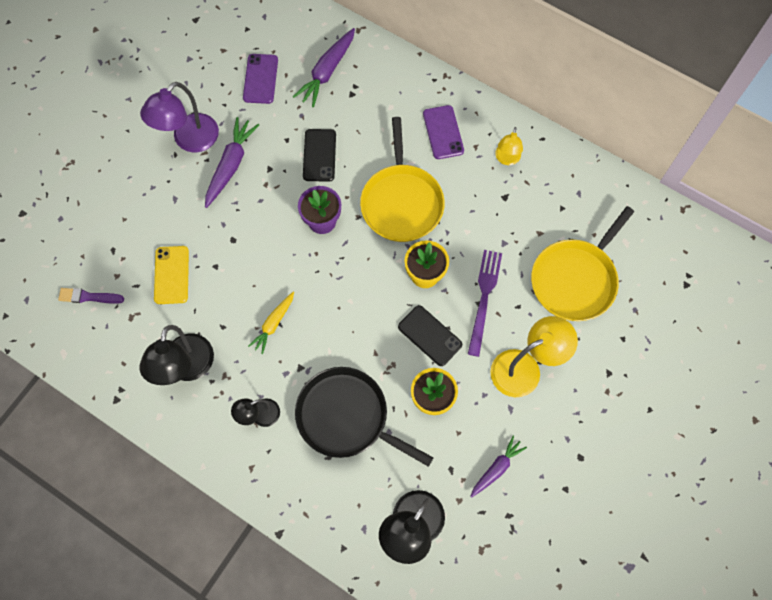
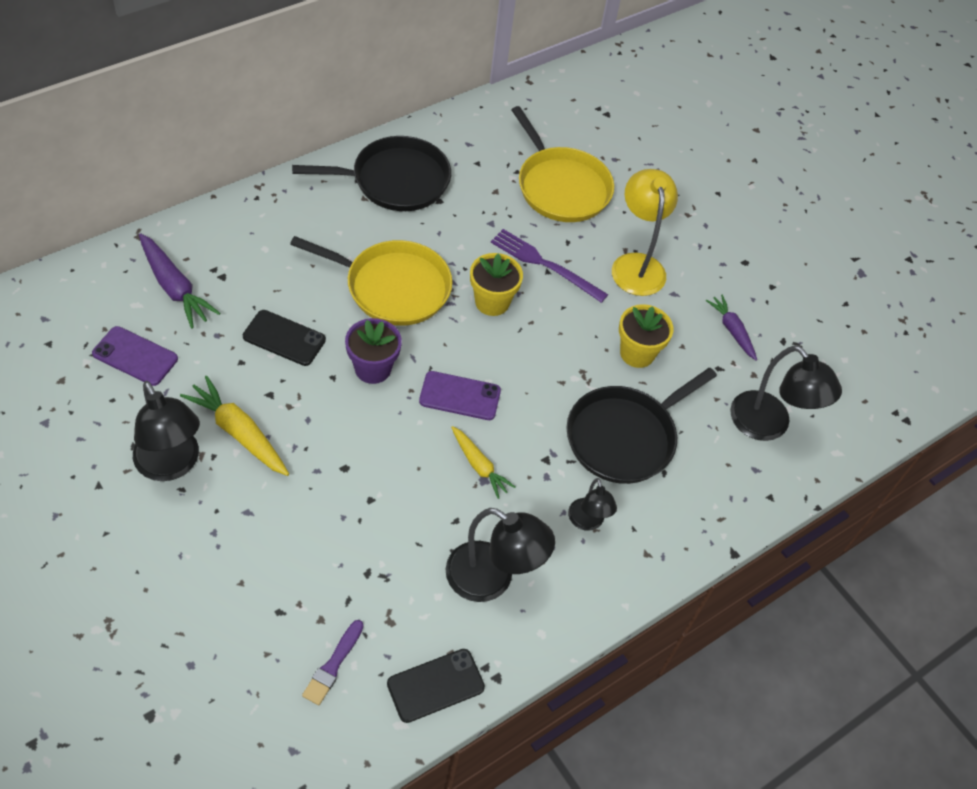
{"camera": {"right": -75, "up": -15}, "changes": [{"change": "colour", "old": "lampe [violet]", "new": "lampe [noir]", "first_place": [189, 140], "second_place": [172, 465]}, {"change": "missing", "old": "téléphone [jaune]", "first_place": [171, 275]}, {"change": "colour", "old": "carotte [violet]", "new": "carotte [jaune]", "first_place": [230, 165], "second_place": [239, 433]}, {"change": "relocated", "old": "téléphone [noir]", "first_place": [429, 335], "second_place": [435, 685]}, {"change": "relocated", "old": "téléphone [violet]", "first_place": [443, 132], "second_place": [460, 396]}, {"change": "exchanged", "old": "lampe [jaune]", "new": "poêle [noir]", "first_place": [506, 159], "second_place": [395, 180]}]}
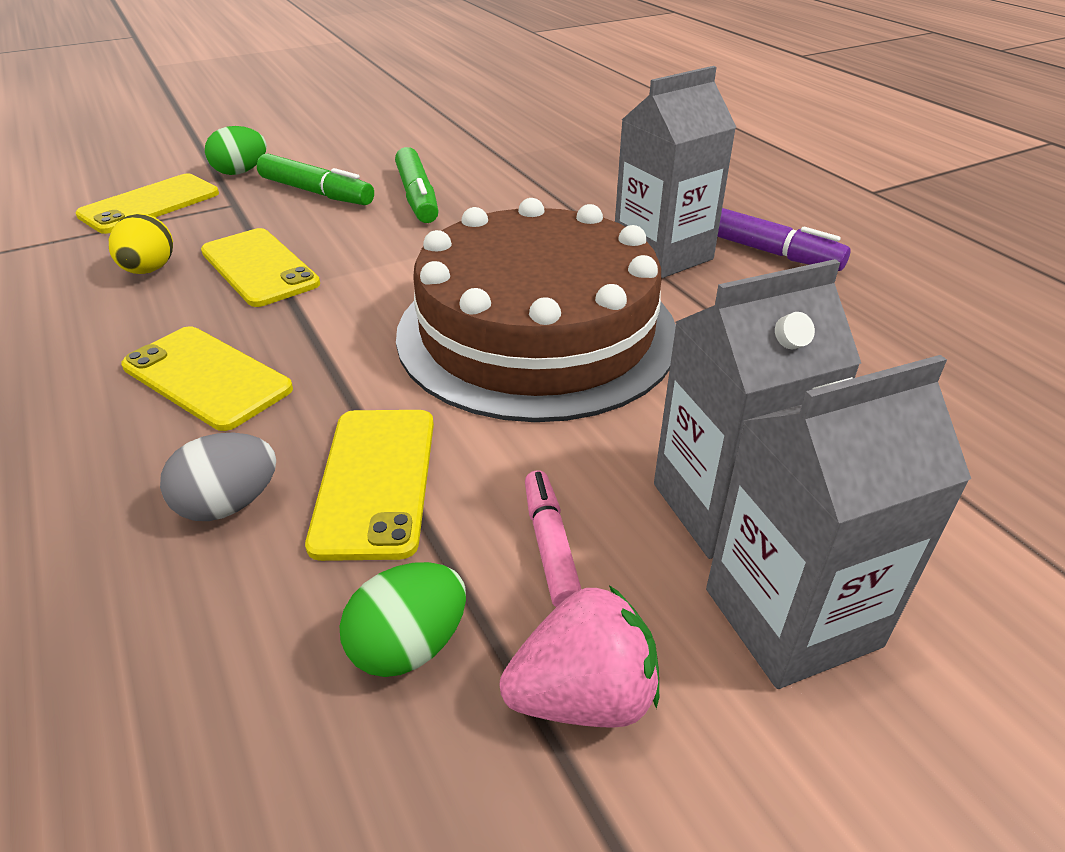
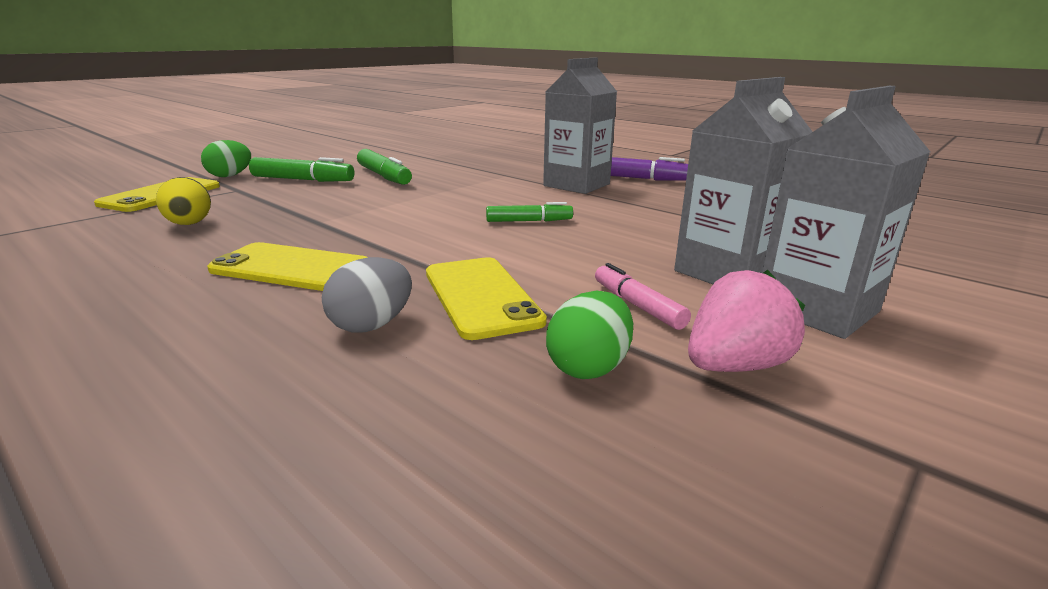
{"camera": {"right": -20, "up": -15}, "changes": [{"change": "missing", "old": "téléphone [jaune]", "first_place": [259, 267]}, {"change": "exchanged", "old": "gâteau [marron]", "new": "feutre [vert]", "first_place": [537, 332], "second_place": [529, 221]}]}
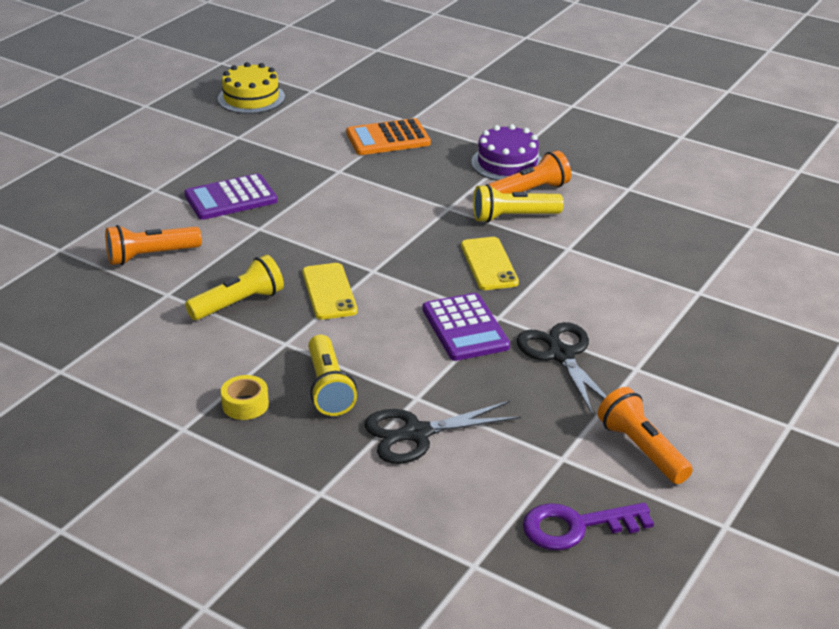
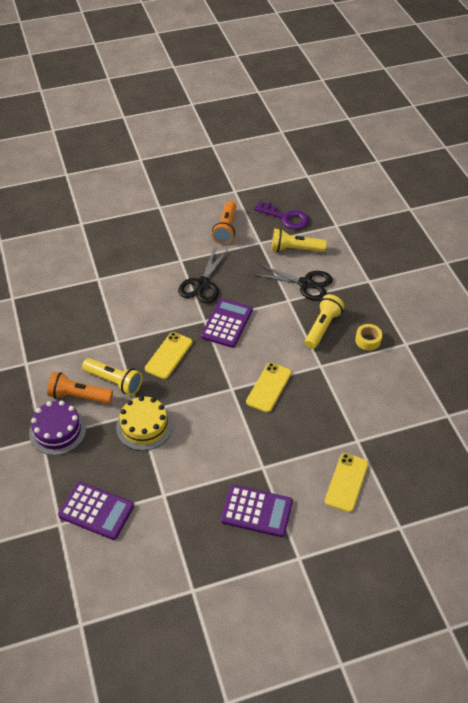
{"camera": {"right": -140, "up": 15}, "changes": [{"change": "exchanged", "old": "lampe de poche [orange]", "new": "téléphone [jaune]", "first_place": [150, 256], "second_place": [346, 482]}, {"change": "relocated", "old": "lampe de poche [jaune]", "first_place": [239, 303], "second_place": [295, 249]}, {"change": "relocated", "old": "gâteau [jaune]", "first_place": [251, 98], "second_place": [144, 426]}, {"change": "colour", "old": "calculatrice [orange]", "new": "calculatrice [violet]", "first_place": [388, 138], "second_place": [96, 511]}]}
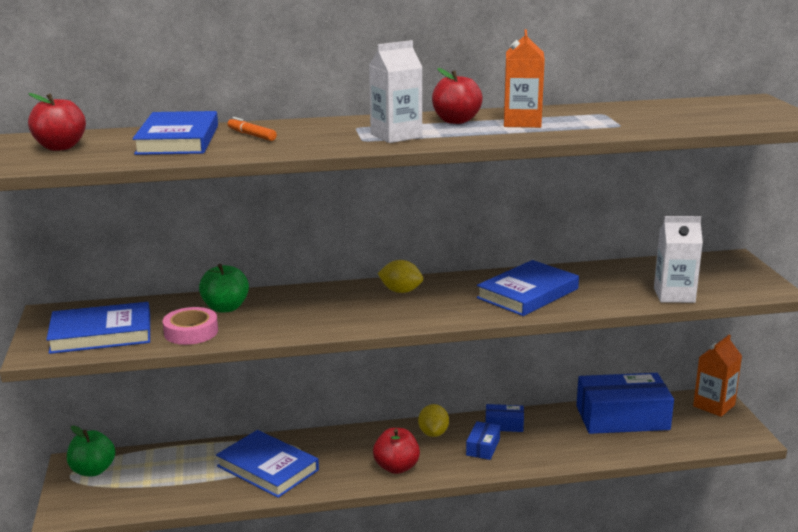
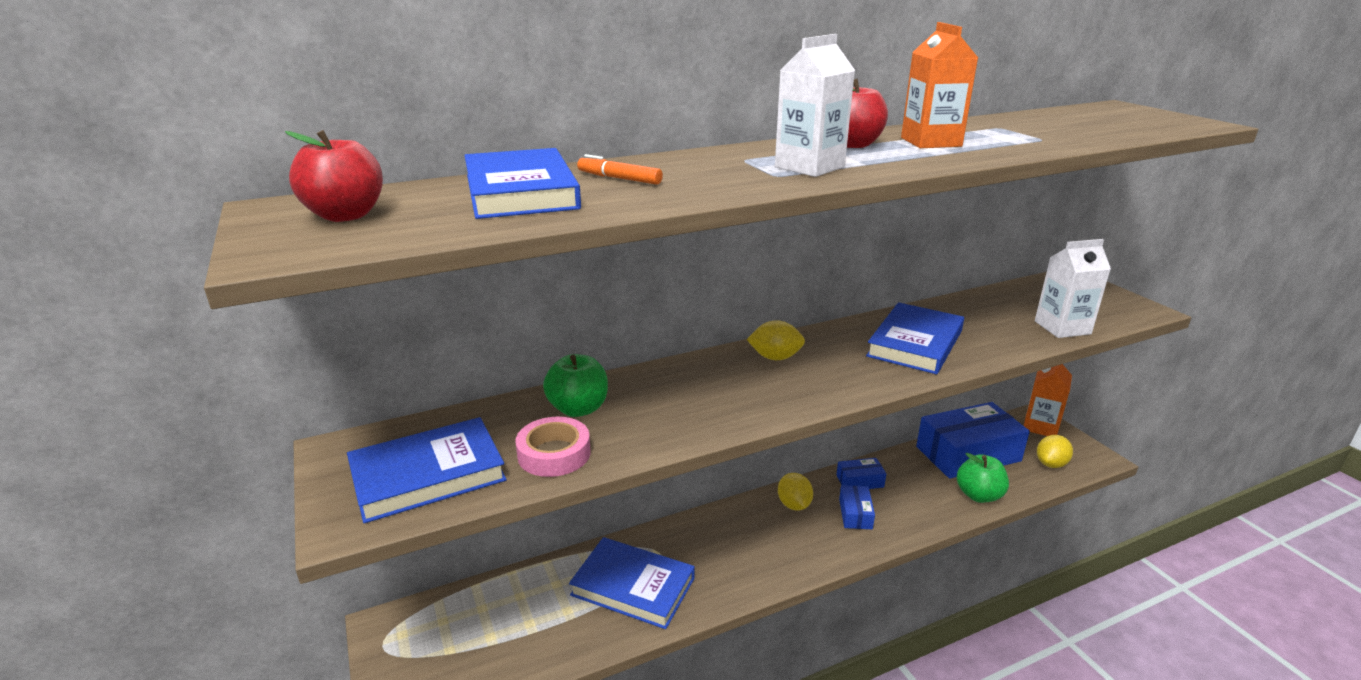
{"camera": {"right": -15, "up": 5}, "changes": [{"change": "relocated", "old": "pomme [vert]", "first_place": [93, 470], "second_place": [978, 495]}, {"change": "missing", "old": "pomme [rouge]", "first_place": [396, 467]}, {"change": "appeared", "new": "citron [jaune]", "second_place": [1051, 464]}]}
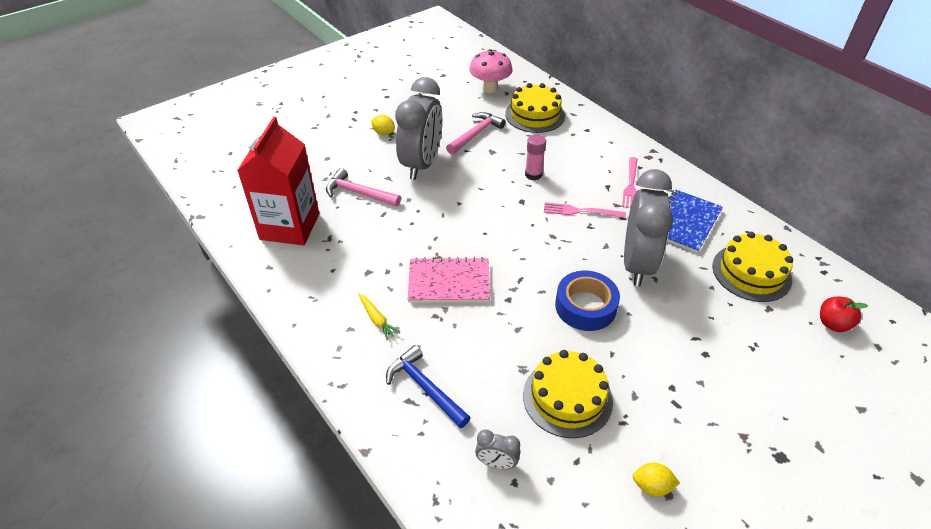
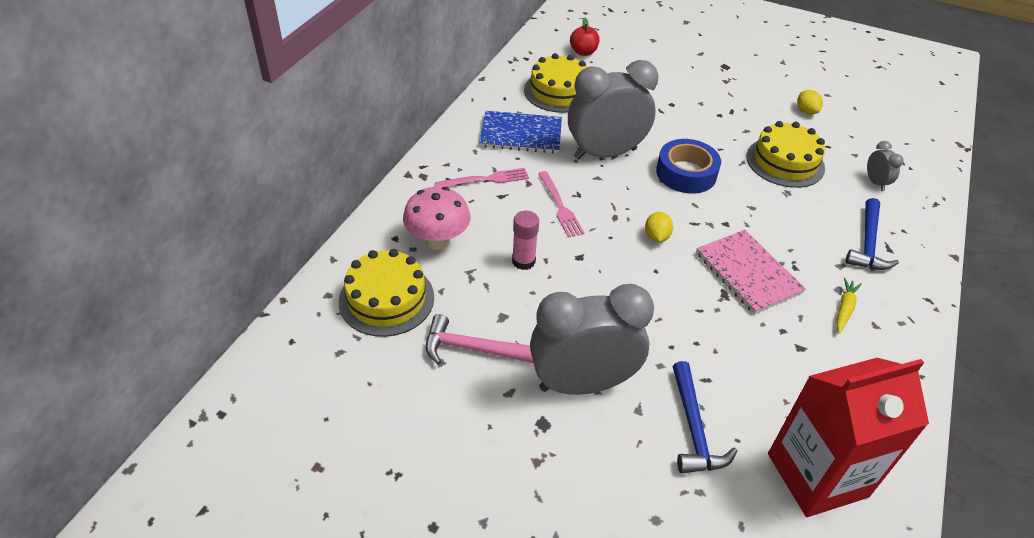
{"camera": {"right": -120, "up": 0}, "changes": [{"change": "colour", "old": "marteau [rose]", "new": "marteau [bleu]", "first_place": [358, 193], "second_place": [694, 428]}, {"change": "relocated", "old": "citron [jaune]", "first_place": [383, 133], "second_place": [656, 236]}, {"change": "relocated", "old": "champignon [rose]", "first_place": [490, 88], "second_place": [438, 241]}]}
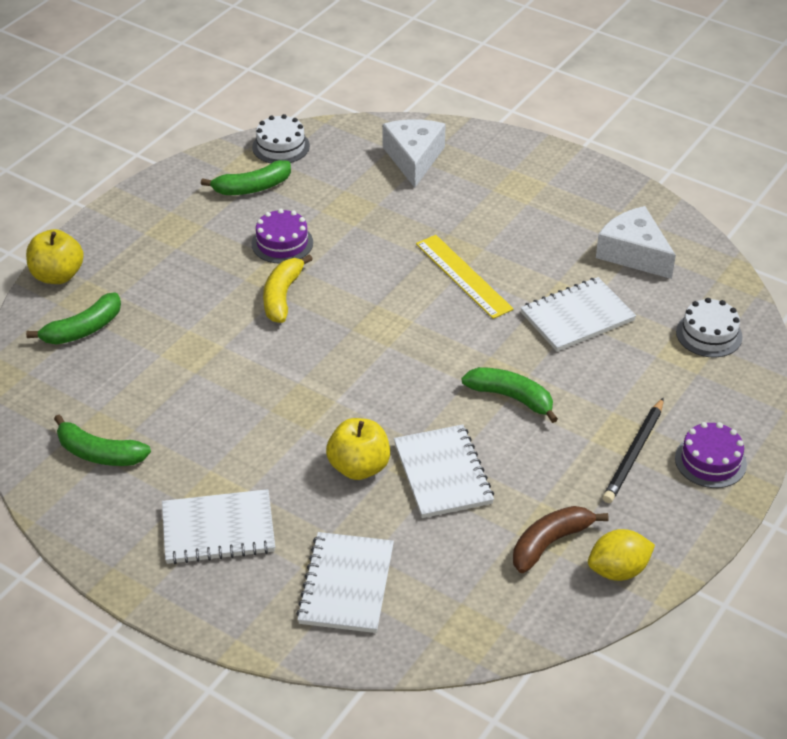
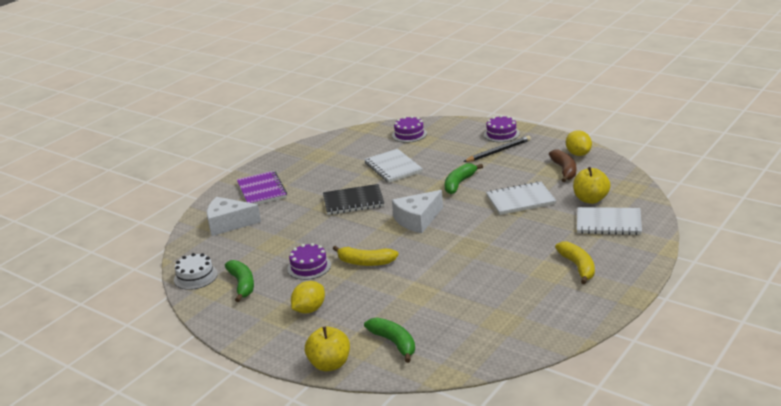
{"camera": {"right": -85, "up": -15}, "changes": [{"change": "missing", "old": "banane [vert]", "first_place": [99, 453]}, {"change": "exchanged", "old": "carnet [blanc]", "new": "banane [jaune]", "first_place": [218, 529], "second_place": [578, 267]}, {"change": "relocated", "old": "pomme [jaune]", "first_place": [359, 467], "second_place": [590, 199]}, {"change": "exchanged", "old": "règle [jaune]", "new": "carnet [noir]", "first_place": [463, 276], "second_place": [353, 201]}, {"change": "spun", "old": "banane [marron]", "first_place": [550, 543], "second_place": [564, 170], "degrees": -150}, {"change": "relocated", "old": "fromage [blanc]", "first_place": [633, 253], "second_place": [418, 220]}, {"change": "spun", "old": "crayon [noir]", "first_place": [634, 453], "second_place": [498, 151], "degrees": -60}, {"change": "colour", "old": "gâteau [blanc]", "new": "gâteau [violet]", "first_place": [709, 334], "second_place": [409, 134]}, {"change": "appeared", "new": "carnet [violet]", "second_place": [261, 190]}, {"change": "appeared", "new": "citron [jaune]", "second_place": [309, 309]}]}
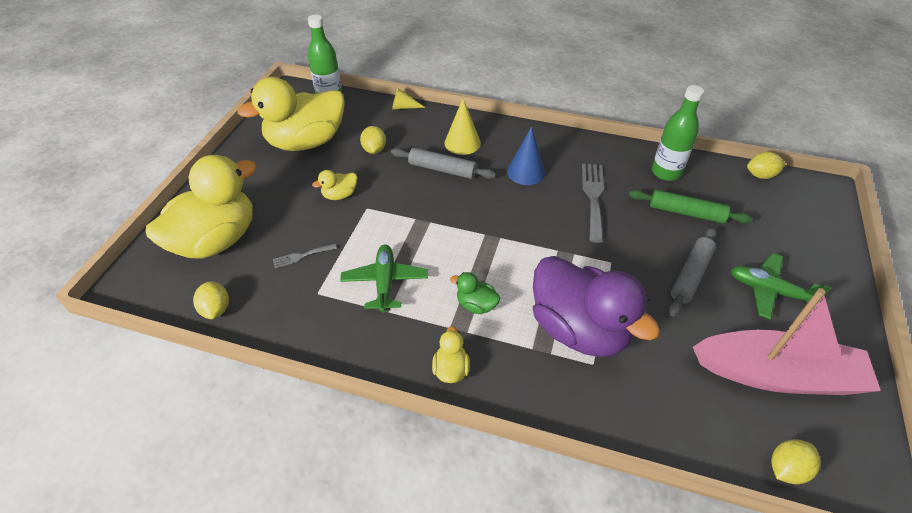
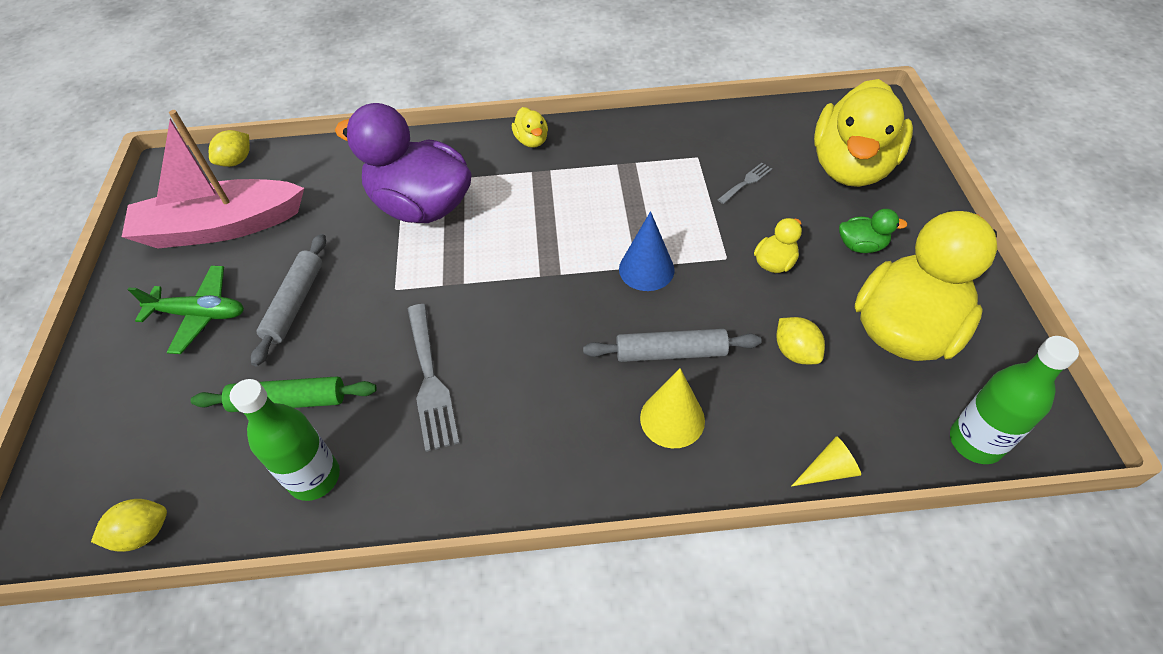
{"camera": {"right": 160, "up": 5}, "changes": [{"change": "missing", "old": "citron [jaune]", "first_place": [216, 309]}, {"change": "missing", "old": "avion [vert]", "first_place": [385, 282]}, {"change": "relocated", "old": "canard [vert]", "first_place": [476, 305], "second_place": [861, 246]}, {"change": "relocated", "old": "cône [bleu]", "first_place": [526, 172], "second_place": [646, 269]}]}
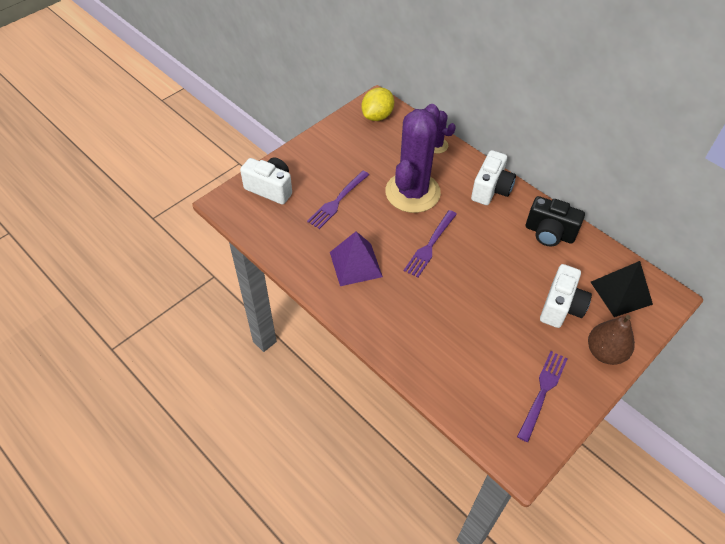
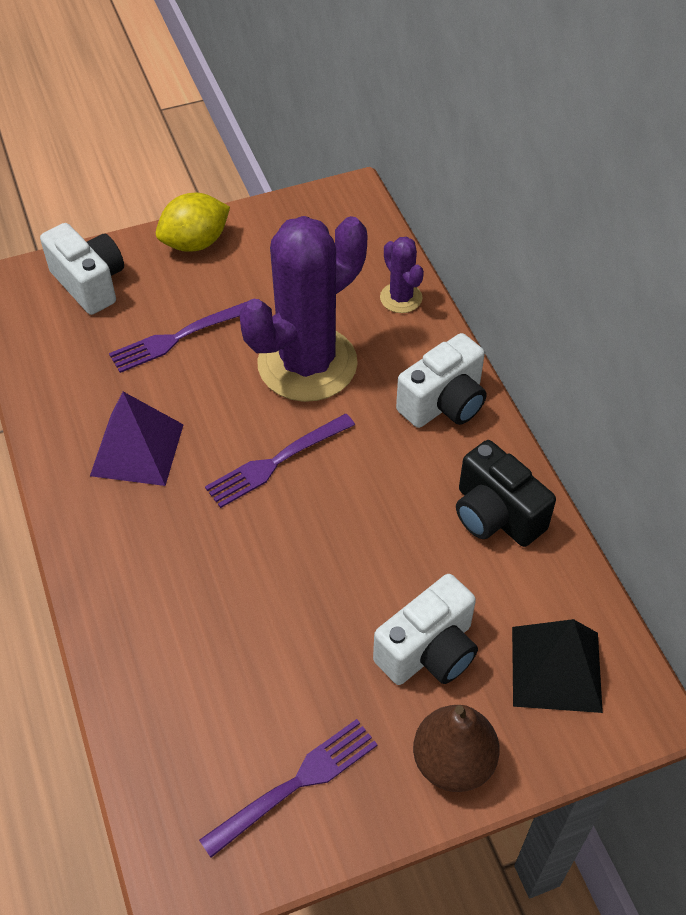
{"camera": {"right": 25, "up": 0}, "changes": [{"change": "relocated", "old": "citron [jaune]", "first_place": [377, 116], "second_place": [195, 243]}]}
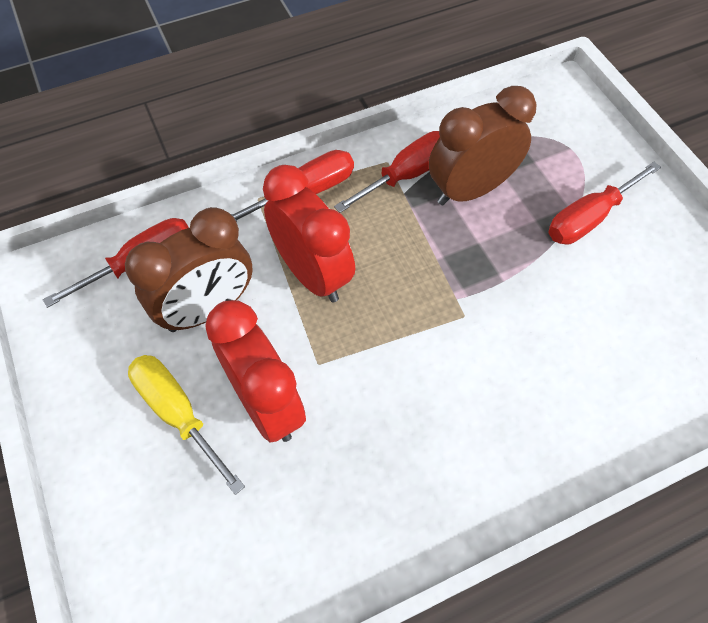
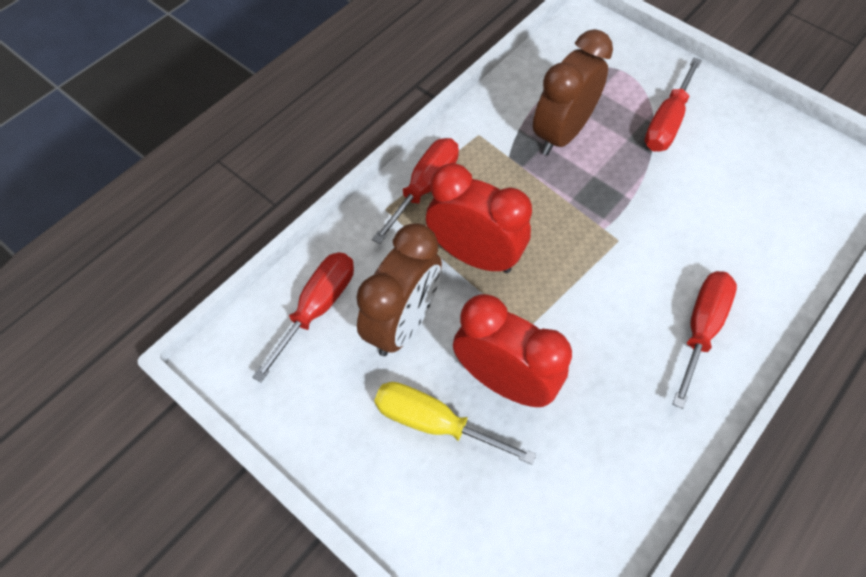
{"camera": {"right": -25, "up": 0}, "changes": [{"change": "relocated", "old": "tournevis [rouge]", "first_place": [407, 175], "second_place": [701, 329]}]}
